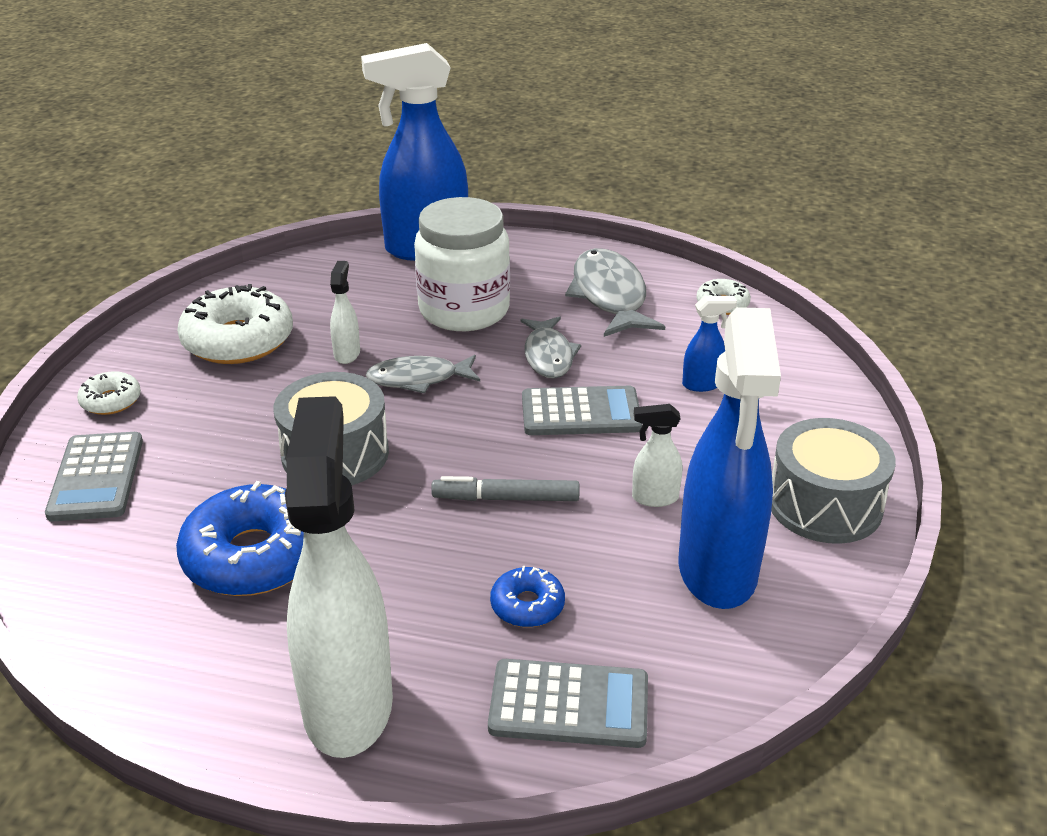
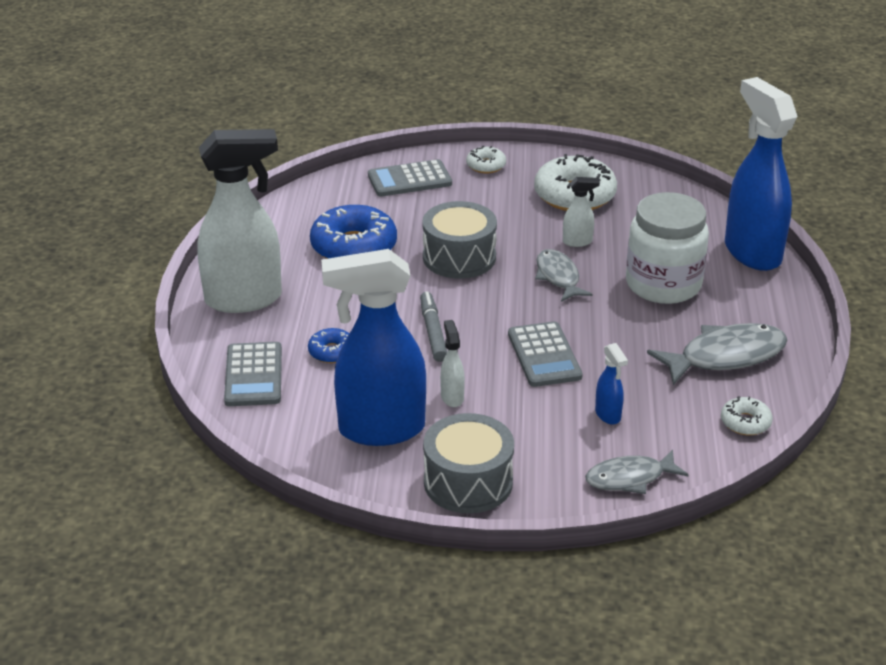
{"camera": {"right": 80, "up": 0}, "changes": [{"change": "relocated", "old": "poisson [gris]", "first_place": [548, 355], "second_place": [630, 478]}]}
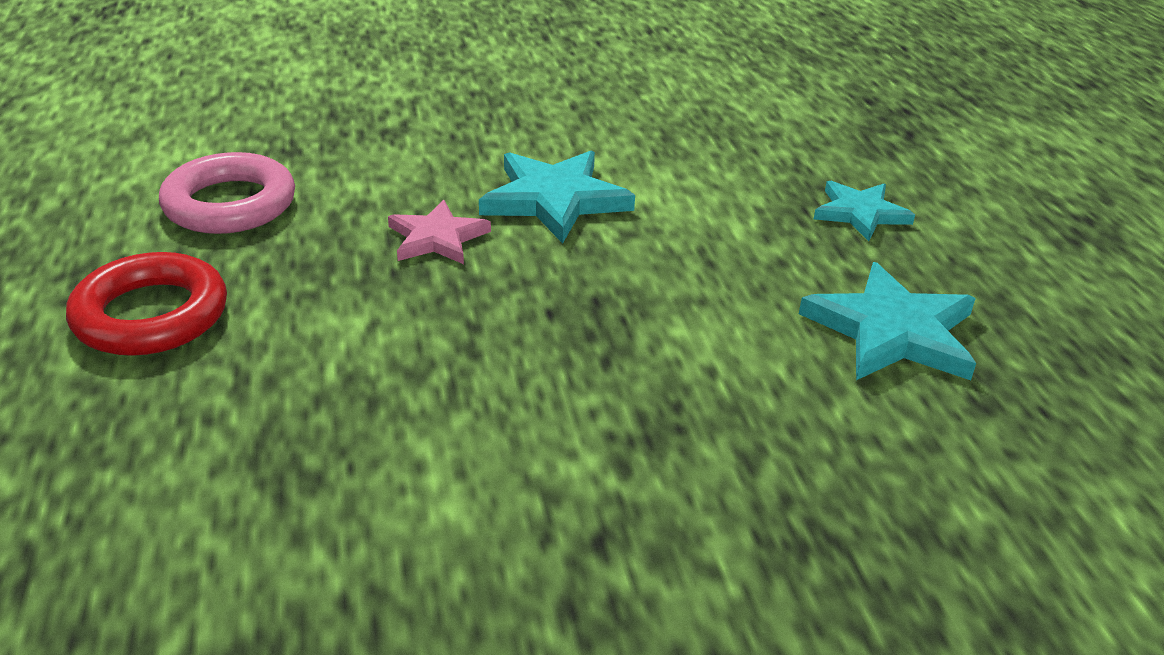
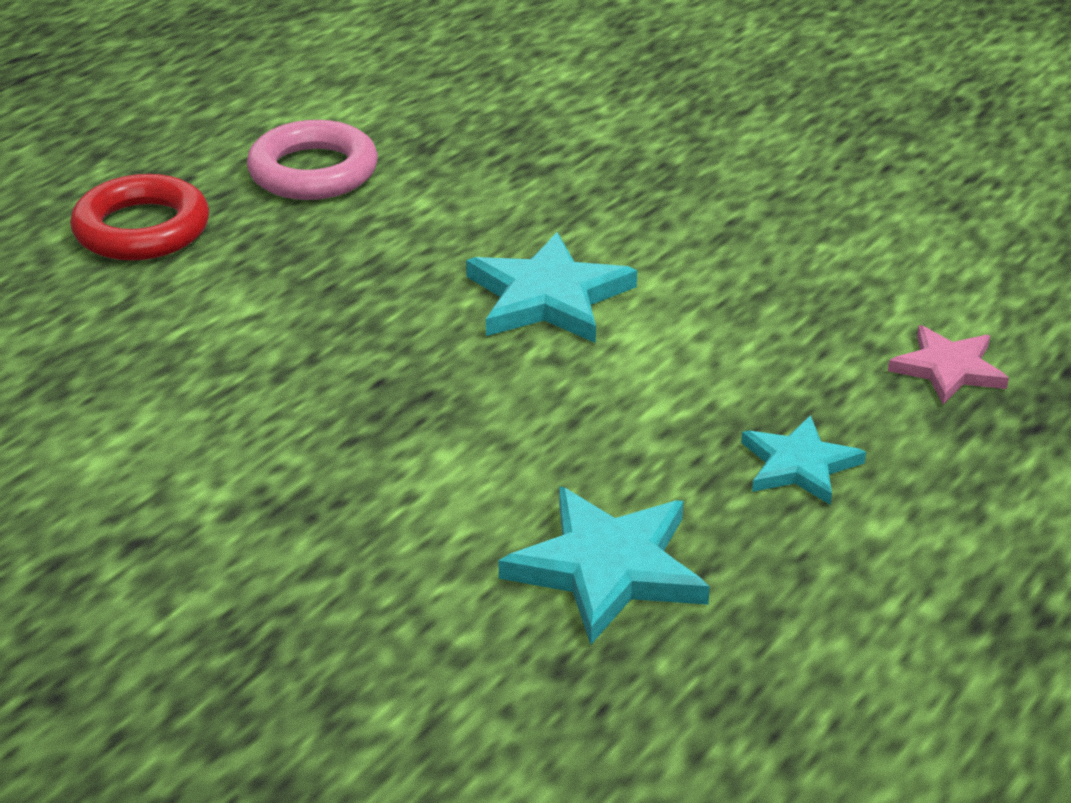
{"camera": {"right": 50, "up": 0}, "changes": [{"change": "relocated", "old": "étoile [rose]", "first_place": [437, 238], "second_place": [948, 369]}]}
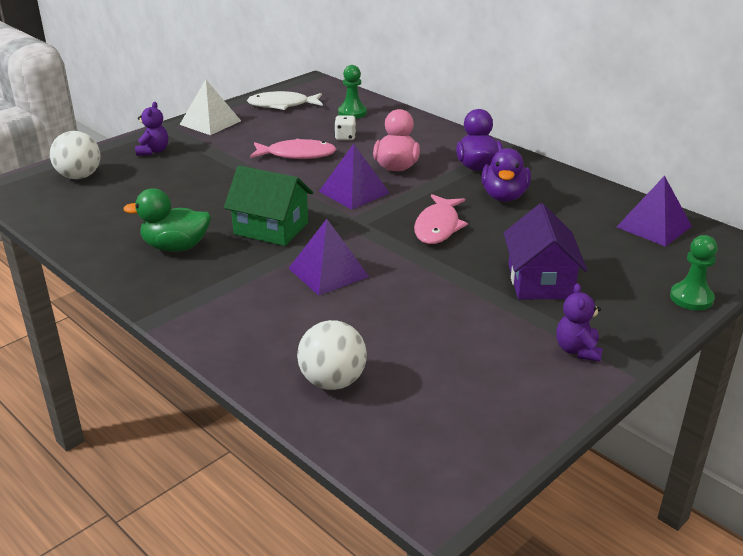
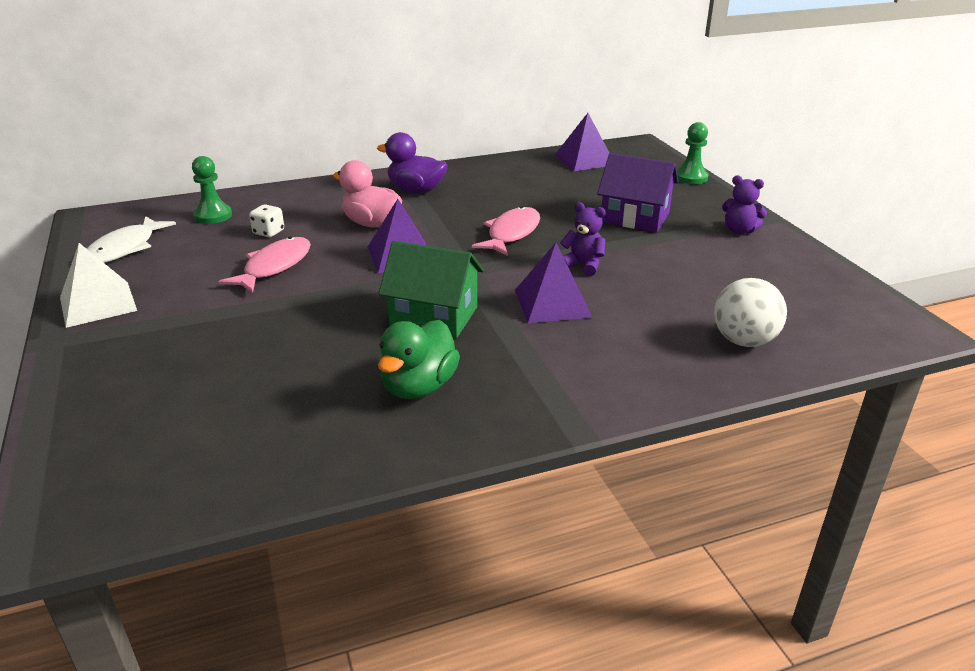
{"camera": {"right": -65, "up": 0}, "changes": [{"change": "missing", "old": "balle [blanc]", "first_place": [79, 176]}, {"change": "relocated", "old": "ours en peluche [violet]", "first_place": [153, 151], "second_place": [583, 265]}, {"change": "spun", "old": "maison [vert]", "first_place": [271, 228], "second_place": [434, 316], "degrees": 60}, {"change": "spun", "old": "poisson [rose]", "first_place": [438, 227], "second_place": [511, 233], "degrees": -105}, {"change": "missing", "old": "canard [violet]", "first_place": [504, 196]}]}
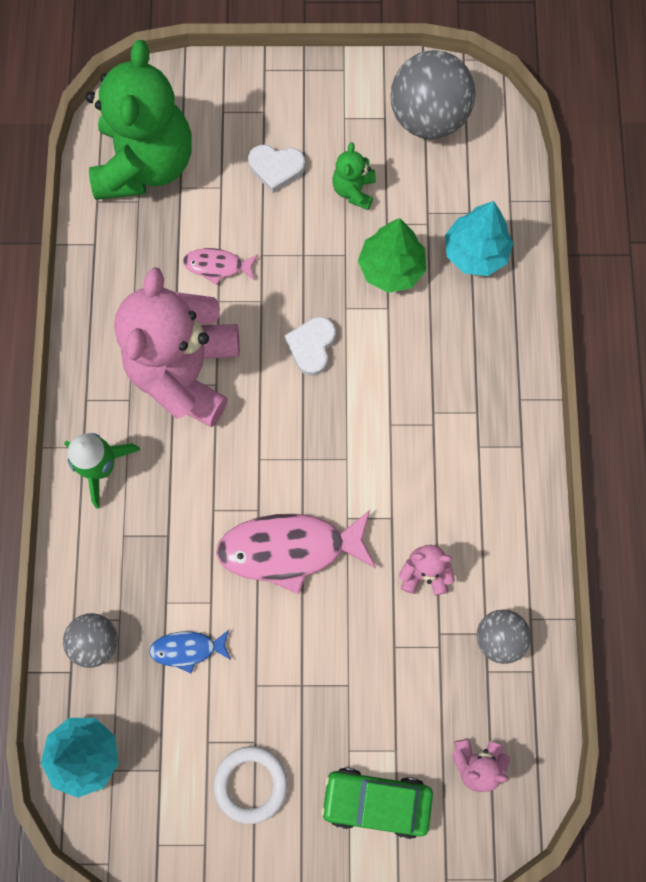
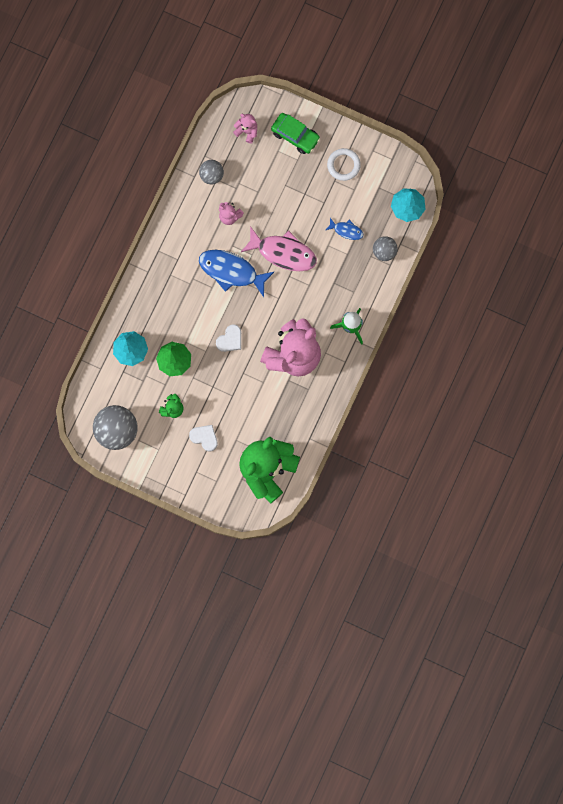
{"camera": {"right": -155, "up": 5}, "changes": [{"change": "missing", "old": "poisson [rose]", "first_place": [217, 266]}, {"change": "appeared", "new": "poisson [bleu]", "second_place": [231, 271]}]}
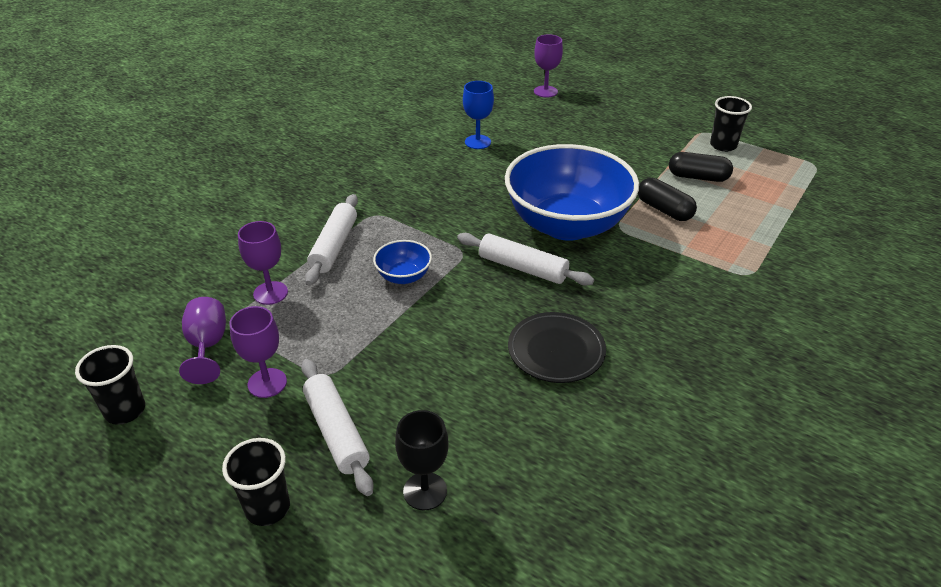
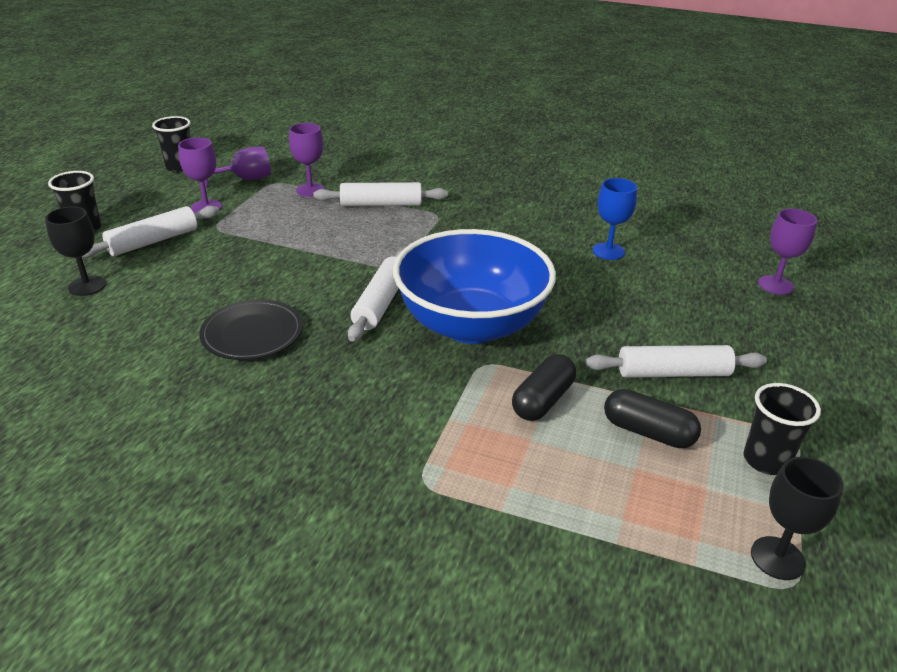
{"camera": {"right": 75, "up": -5}, "changes": [{"change": "missing", "old": "bol [bleu]", "first_place": [404, 276]}, {"change": "spun", "old": "gélule [noir]", "first_place": [698, 177], "second_place": [648, 432], "degrees": -60}, {"change": "appeared", "new": "rouleau à pâtisserie [blanc]", "second_place": [673, 373]}, {"change": "appeared", "new": "verre à pied [noir]", "second_place": [777, 558]}]}
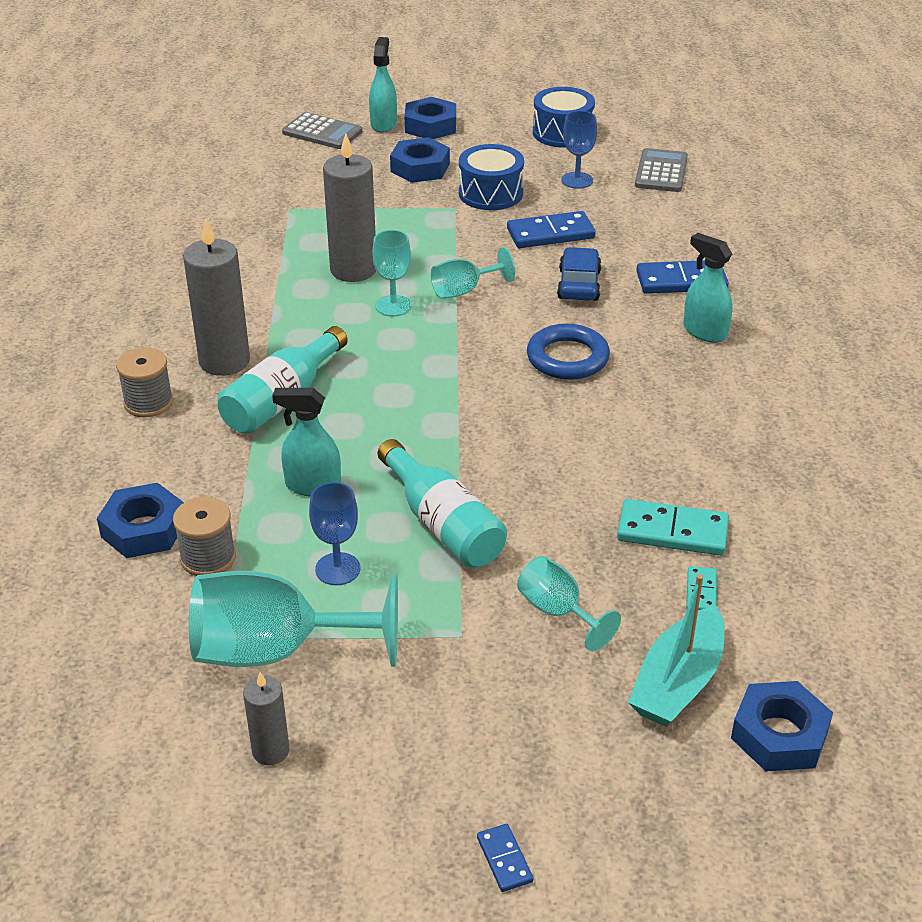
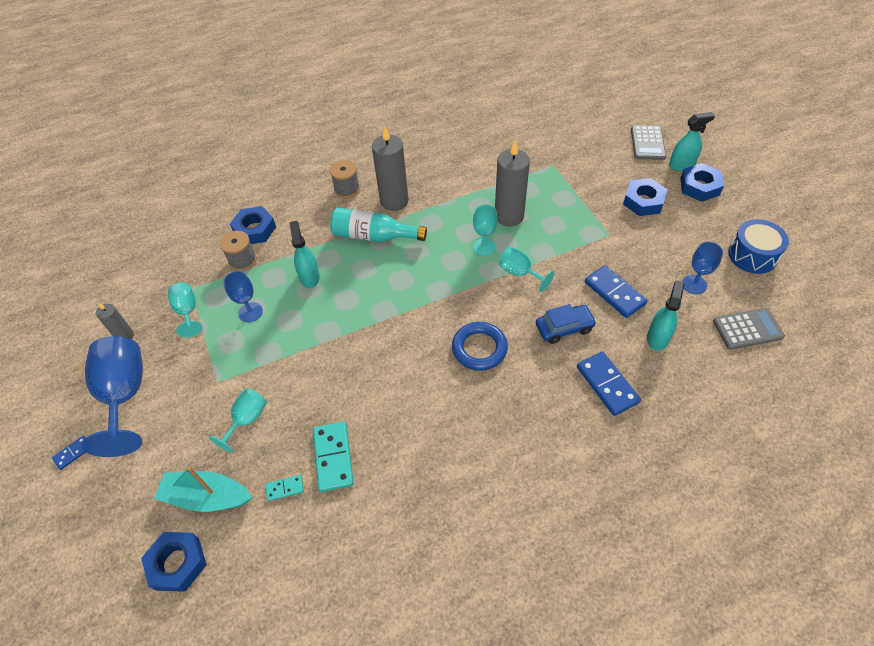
{"camera": {"right": 70, "up": 15}, "changes": [{"change": "size", "old": "verre à pied [turquoise]", "first_place": [275, 651], "second_place": [187, 311], "factor": 0.53}, {"change": "missing", "old": "bouteille [turquoise]", "first_place": [442, 524]}, {"change": "missing", "old": "tambour [bleu]", "first_place": [490, 193]}, {"change": "relocated", "old": "vaporisateur [turquoise]", "first_place": [704, 331], "second_place": [658, 337]}, {"change": "appeared", "new": "verre à pied [bleu]", "second_place": [125, 395]}]}
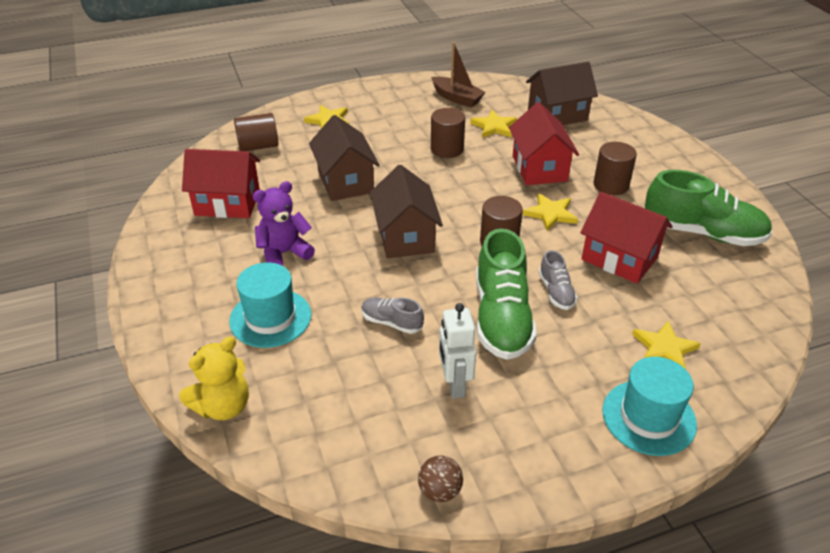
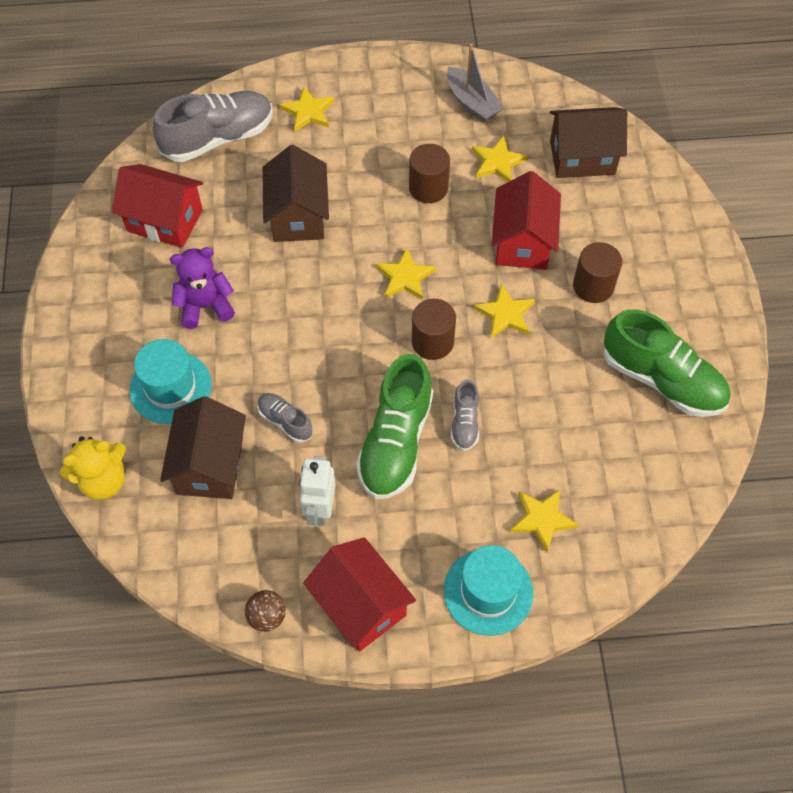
{"camera": {"right": 15, "up": 20}, "changes": [{"change": "exchanged", "old": "cylindre [marron]", "new": "chaussure [gris]", "first_place": [258, 146], "second_place": [218, 138]}, {"change": "relocated", "old": "maison [marron]", "first_place": [405, 237], "second_place": [210, 465]}, {"change": "colour", "old": "bateau [marron]", "new": "bateau [gris]", "first_place": [457, 98], "second_place": [472, 103]}, {"change": "relocated", "old": "maison [rouge]", "first_place": [619, 258], "second_place": [360, 605]}, {"change": "appeared", "new": "étoile [jaune]", "second_place": [405, 277]}]}
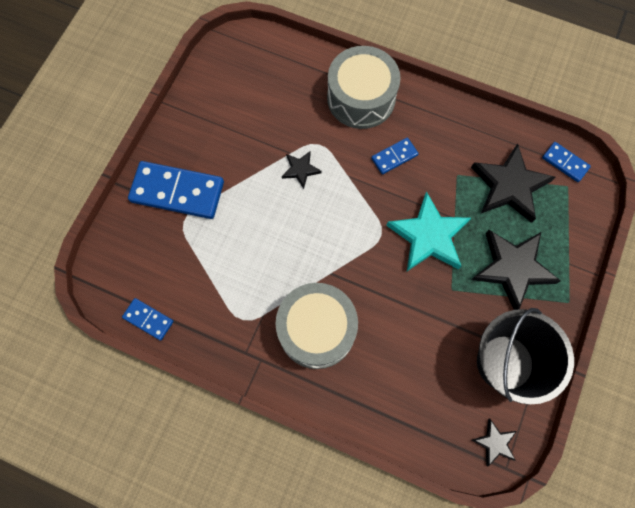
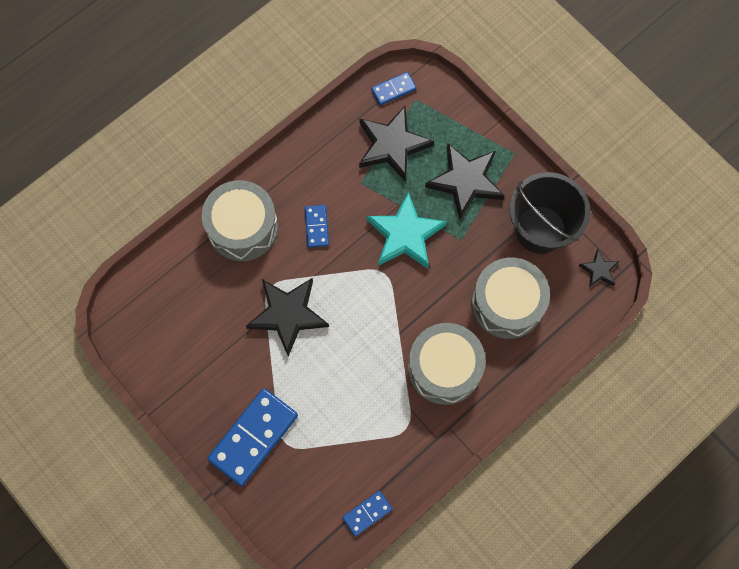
{"camera": {"right": -65, "up": 0}, "changes": [{"change": "size", "old": "étoile [noir]", "first_place": [300, 170], "second_place": [288, 315], "factor": 2.02}, {"change": "appeared", "new": "tambour [gris]", "second_place": [507, 303]}]}
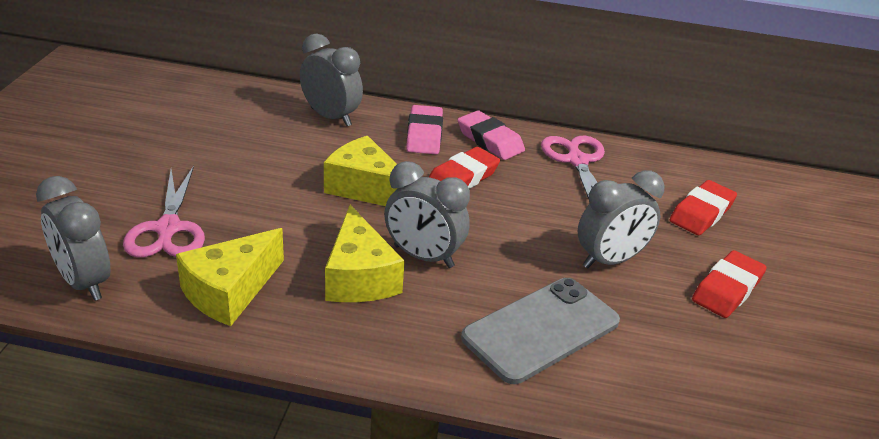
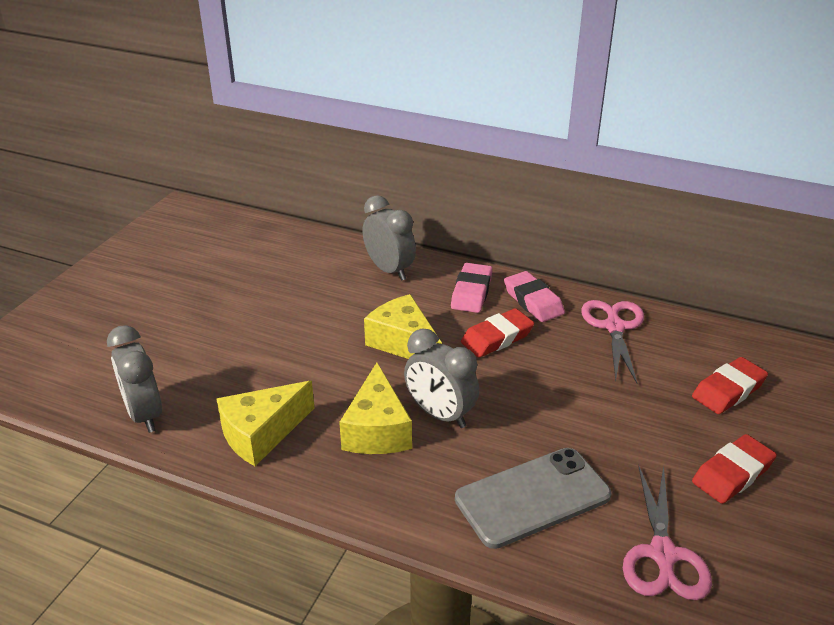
{"camera": {"right": 15, "up": 0}, "changes": [{"change": "relocated", "old": "ciseaux [rose]", "first_place": [168, 229], "second_place": [662, 554]}, {"change": "missing", "old": "réveil [gris]", "first_place": [610, 260]}]}
